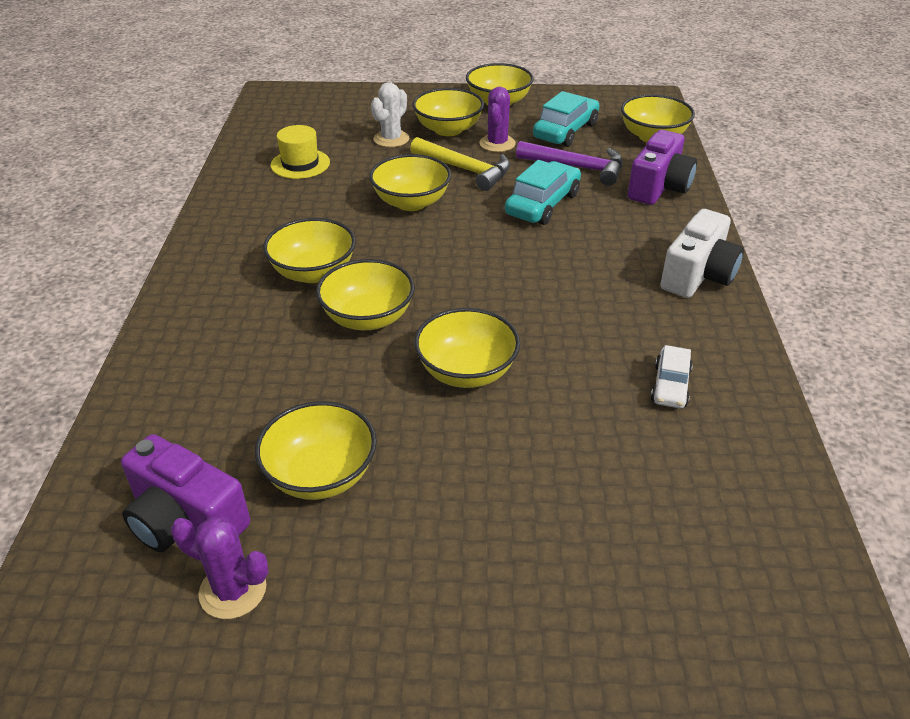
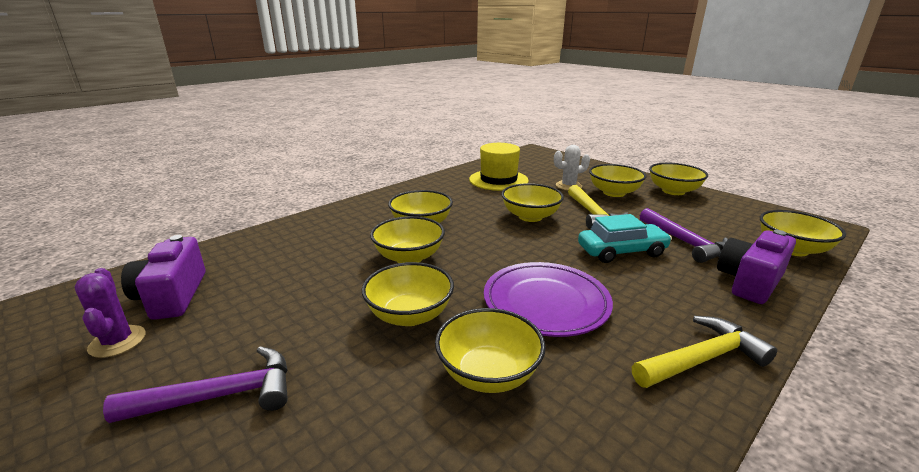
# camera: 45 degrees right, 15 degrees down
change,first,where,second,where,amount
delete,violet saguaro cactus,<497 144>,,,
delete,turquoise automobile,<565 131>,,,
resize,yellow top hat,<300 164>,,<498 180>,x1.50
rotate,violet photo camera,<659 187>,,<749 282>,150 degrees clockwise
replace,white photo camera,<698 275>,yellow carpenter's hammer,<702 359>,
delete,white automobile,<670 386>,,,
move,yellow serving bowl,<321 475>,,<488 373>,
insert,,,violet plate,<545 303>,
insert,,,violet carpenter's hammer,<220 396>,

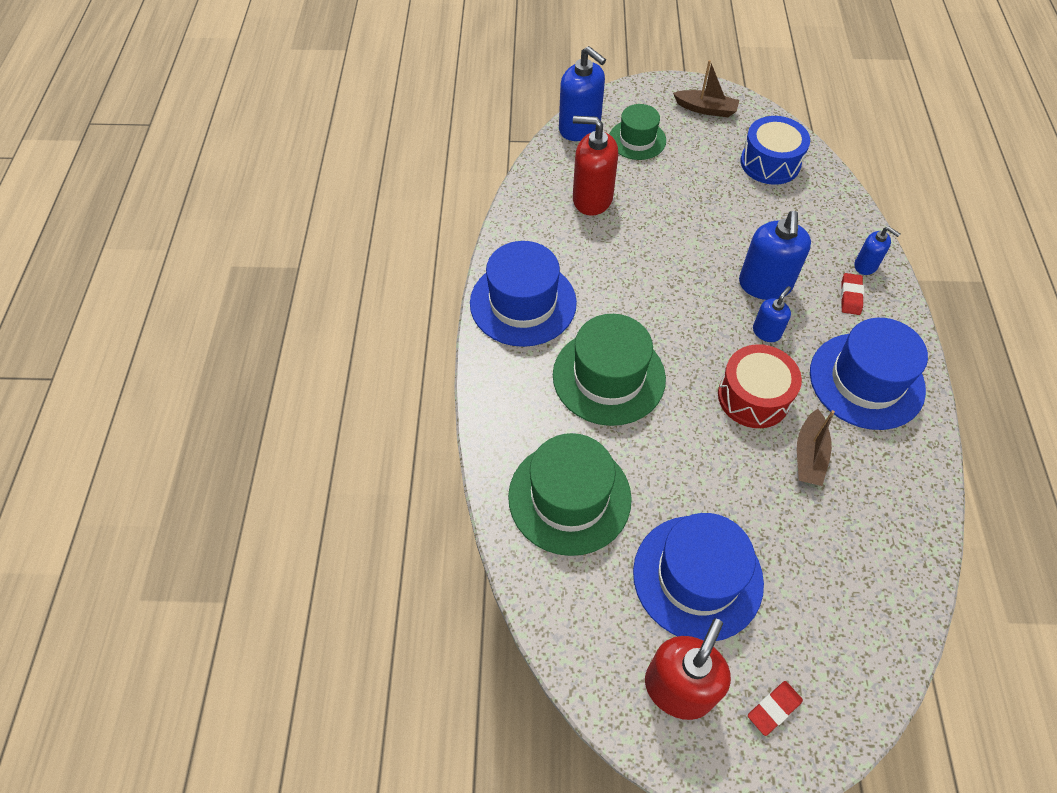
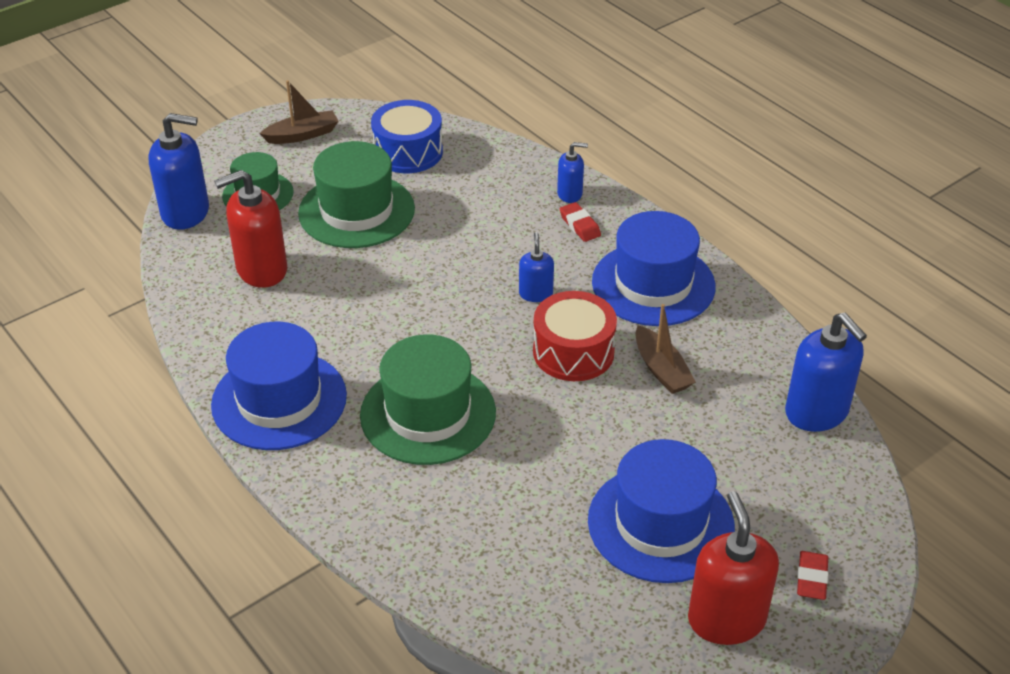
# camera: 40 degrees left, 15 degrees down
change,first,where,second,where,amount
move,royal blue soap pump,<764 285>,,<817 412>,
move,leaf-green top hat,<569 497>,,<356 211>,

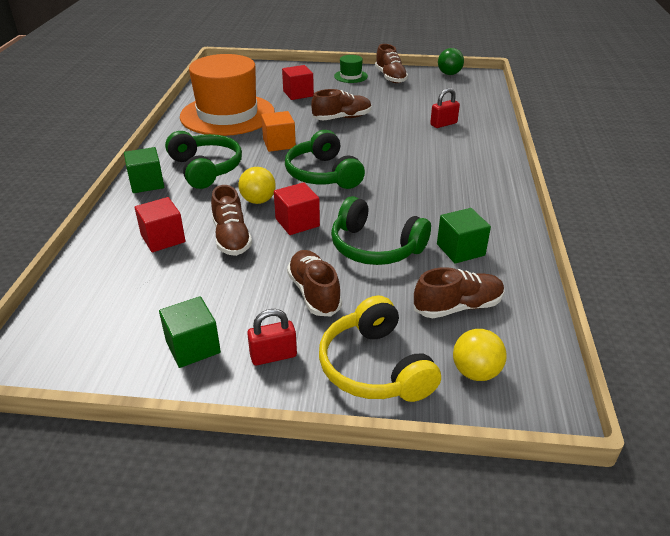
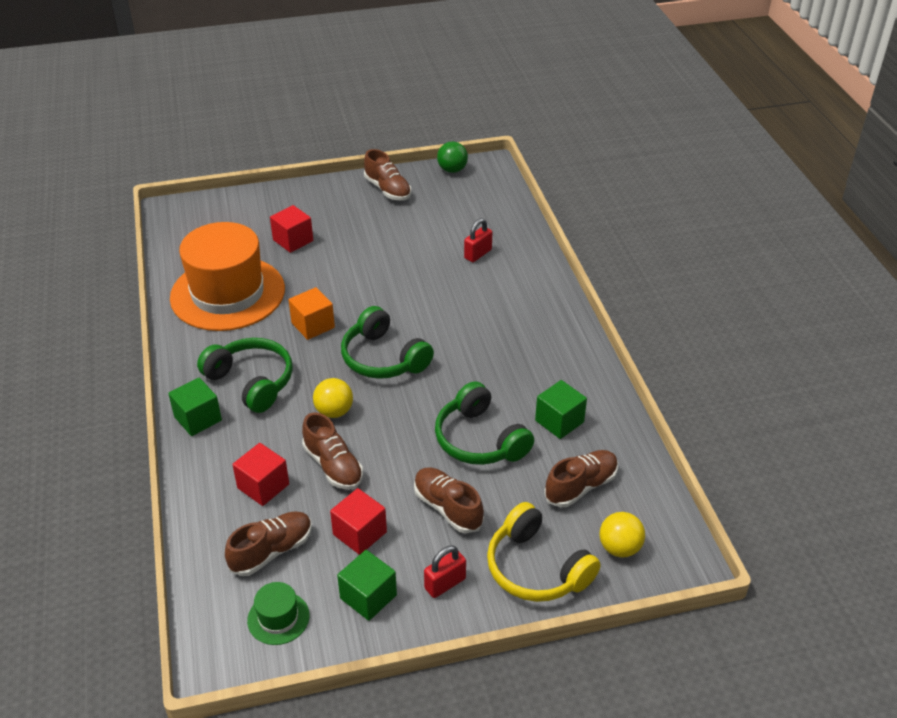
# camera: 20 degrees left, 5 degrees up
change,first,where,second,where,amount
move,leaf-green top hat,<350 76>,,<278 618>,
move,brown lace-up shoe,<342 118>,,<272 551>,
move,red solid cube,<297 222>,,<360 533>,
rotate,leaf-green headphones,<375 247>,,<479 440>,45 degrees clockwise

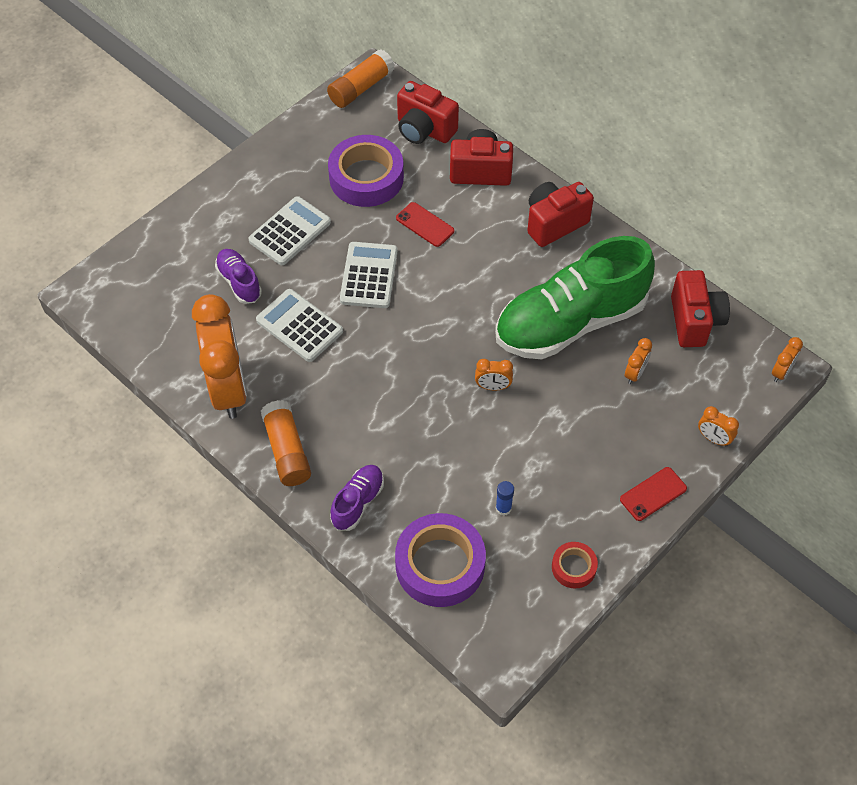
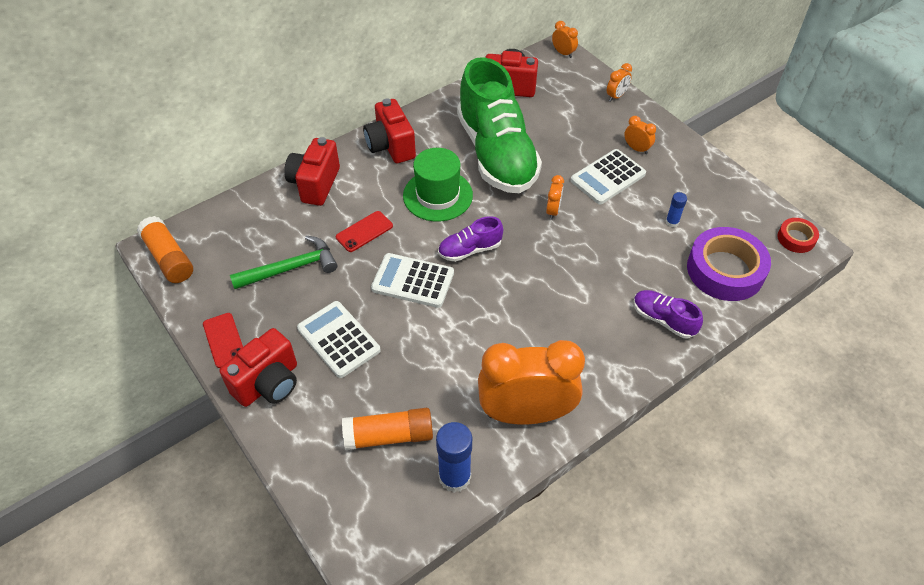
# camera: 80 degrees left, 5 degrees down
change,first,where,second,where,amount
move,red photo camera,<424 130>,,<268 383>,
replace,violet tape,<366 177>,leaf-green carpenter's hammer,<290 268>,
move,violet lace-up shoe,<239 282>,,<470 250>,
move,white adding machine,<299 326>,,<608 177>,
move,orange-coloured alarm clock,<635 373>,,<636 149>,
move,orange-coloured stick of glue,<287 450>,,<389 436>,
move,red phone,<653 494>,,<224 340>,
move,red tape,<573 567>,,<796 238>,
insert,,,leaf-green top hat,<437 195>,
insert,,,royal blue stick of glue,<454 477>,

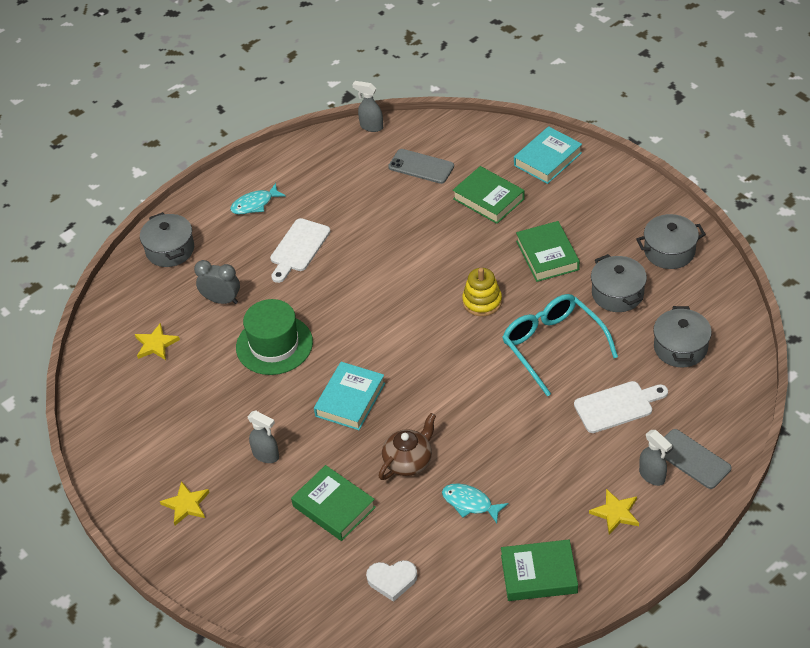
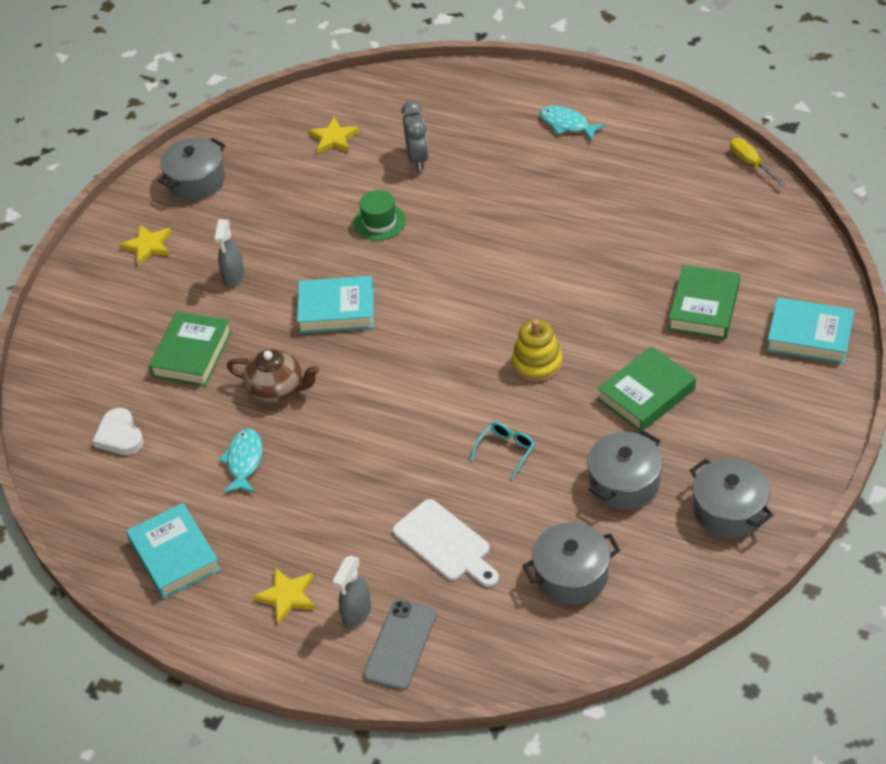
# camera: 65 degrees right, 0 degrees up
change,first,where,second,where,amount
replace,gray spray bottle,<371 126>,yellow flat screwdriver,<750 163>,
delete,gray phone,<421 166>,,,
move,gray cooking pot,<170 250>,,<196 181>,
delete,white bread board,<298 248>,,,
resize,turquoise eyeglasses,<552 345>,,<506 450>,x0.44
resize,leaf-green top hat,<274 345>,,<379 222>,x0.59
recolor,leaf-green hardcover,<539 574>,turquoise hardcover,<174 555>,

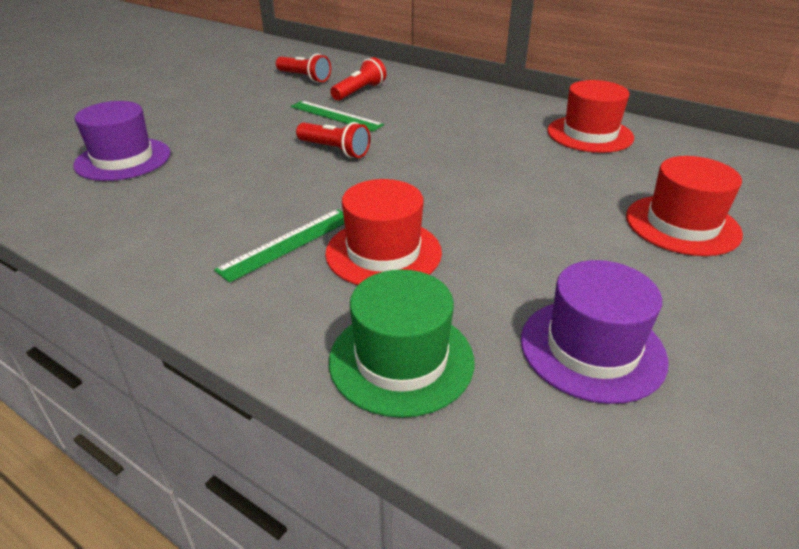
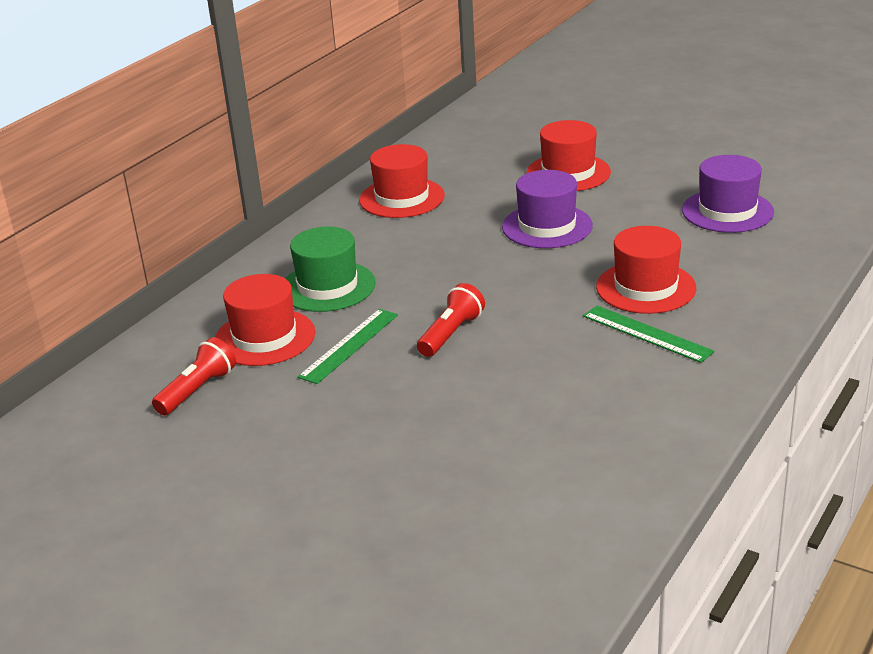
# camera: 90 degrees left, 5 degrees down
change,first,where,second,where,amount
replace,red flashlight,<359 92>,red top hat,<264 337>,
move,violet top hat,<123 159>,,<547 226>,
move,leaf-green top hat,<401 360>,,<327 286>,

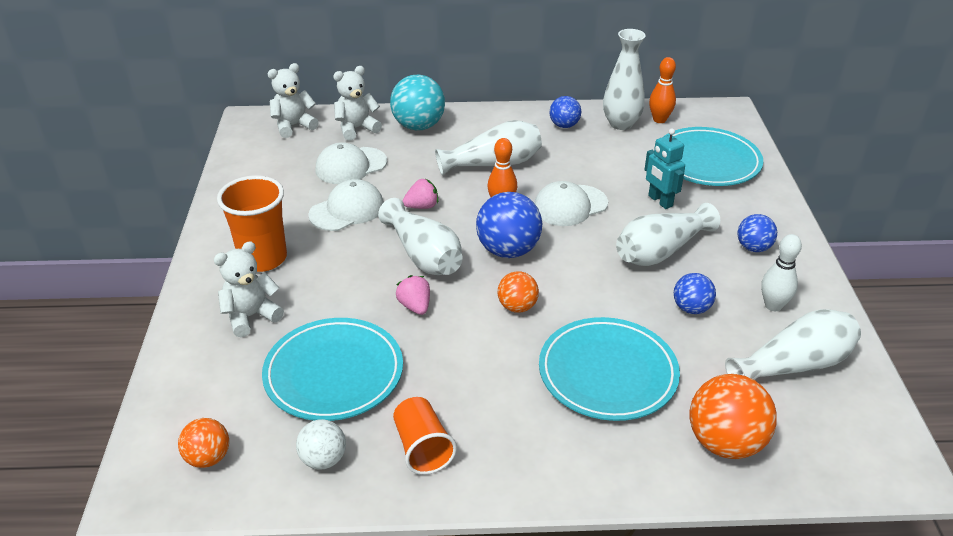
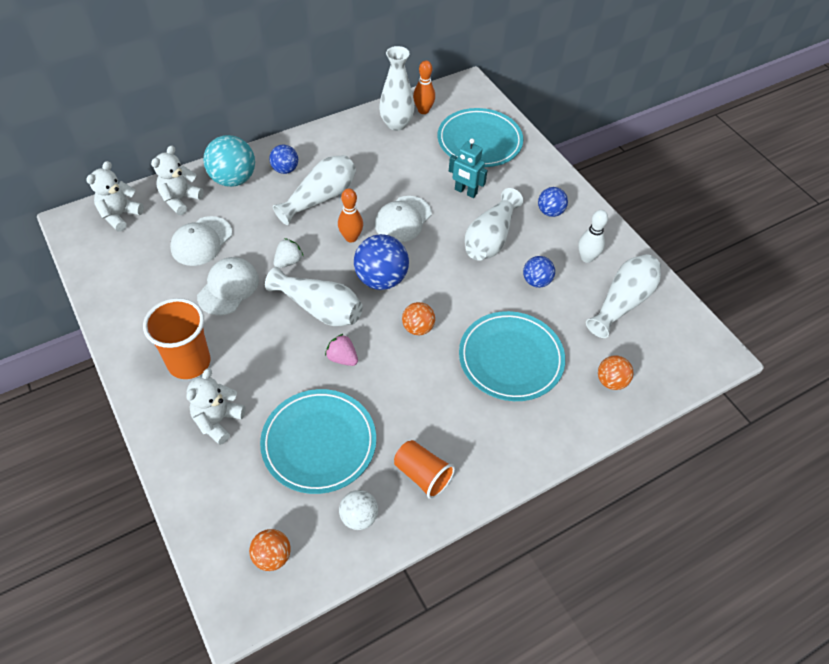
# camera: 30 degrees left, 15 degrees up
change,first,where,second,where,amount
move,royal blue play ball,<564 125>,,<285 169>,
recolor,rose-pink toy strawberry,<422 206>,white toy strawberry,<288 261>,
resize,orange-coloured play ball,<725 443>,,<611 381>,x0.58

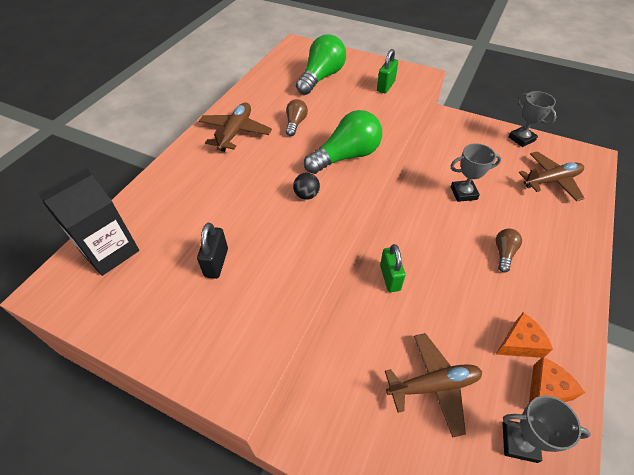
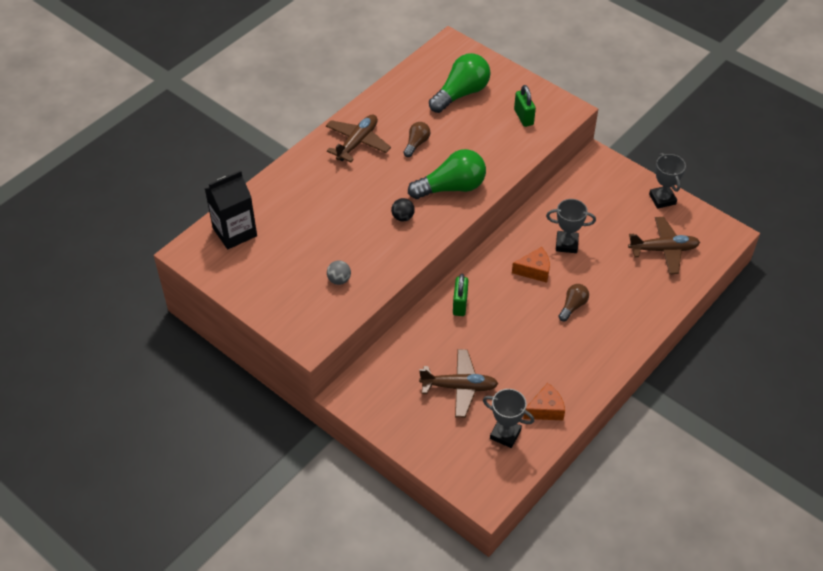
# camera: 15 degrees right, 0 degrees up
change,first,where,second,where,amount
rotate,leaf-green padlock,<385 86>,,<523 117>,60 degrees counterclockwise
delete,jet-black padlock,<216 263>,,,
move,orange-coloured cheese wedge,<519 343>,,<534 270>,
insert,,,gray play ball,<339 280>,

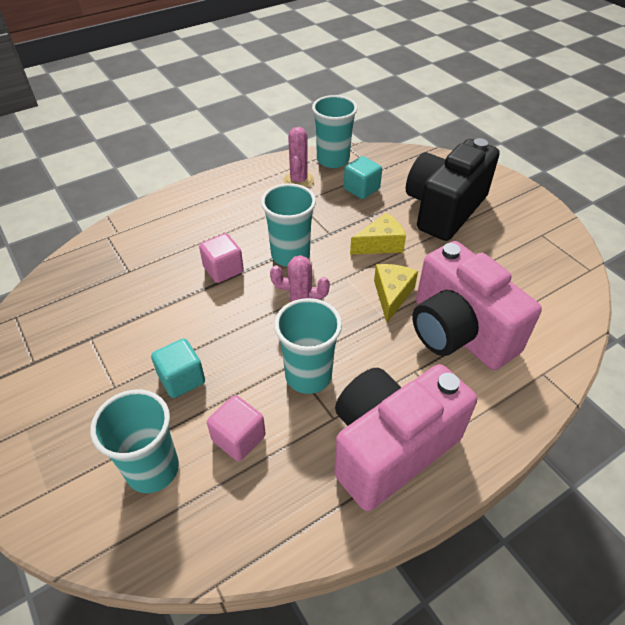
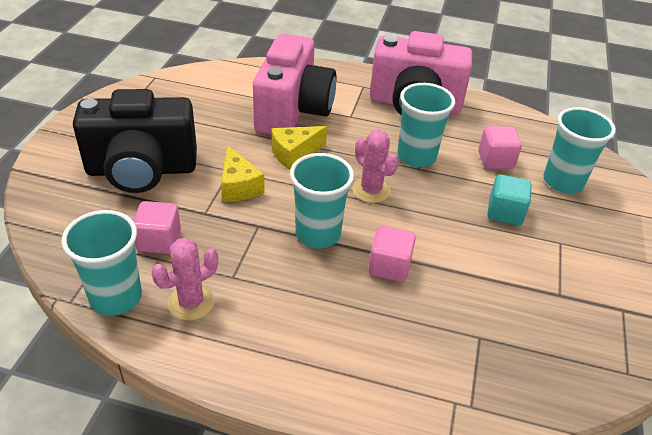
# camera: 135 degrees left, 5 degrees down
change,first,where,second,where,amount
recolor,turquoise solid cube,<361 189>,rose-pink solid cube,<159 241>,
rotate,yellow cheese wedge,<380 244>,,<238 186>,135 degrees counterclockwise

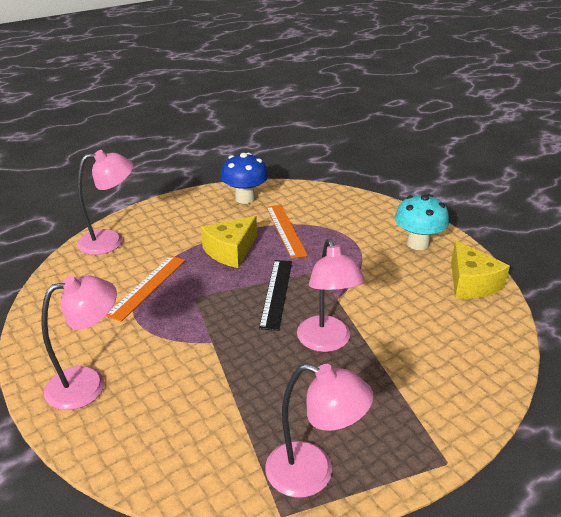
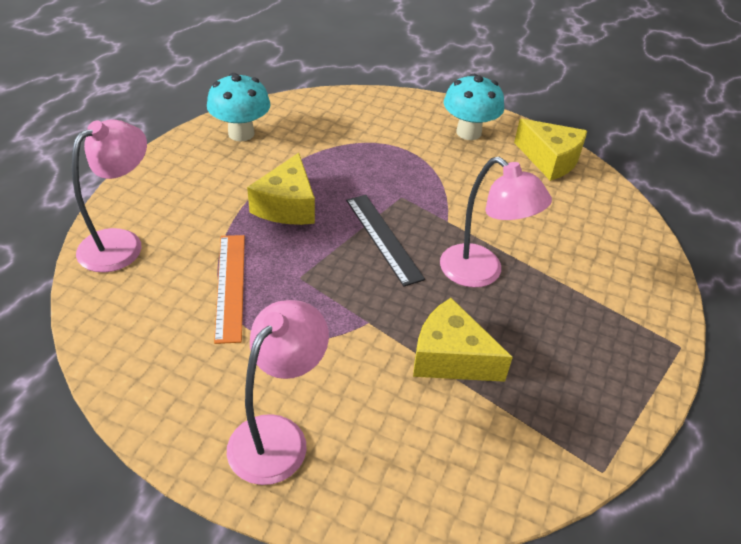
# camera: 35 degrees left, 10 degrees up
change,first,where,second,where,amount
recolor,royal blue fungus,<245 198>,turquoise fungus,<241 133>,
delete,orange-coloured measuring stick,<285 230>,,,
delete,rose-pink reading lamp,<313 474>,,,
insert,,,yellow cheese wedge,<450 357>,

